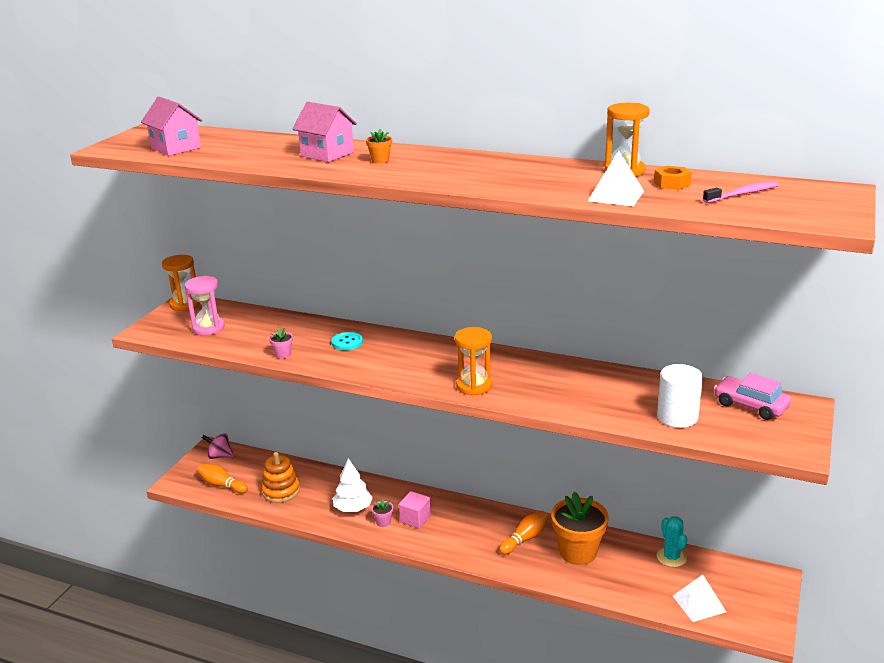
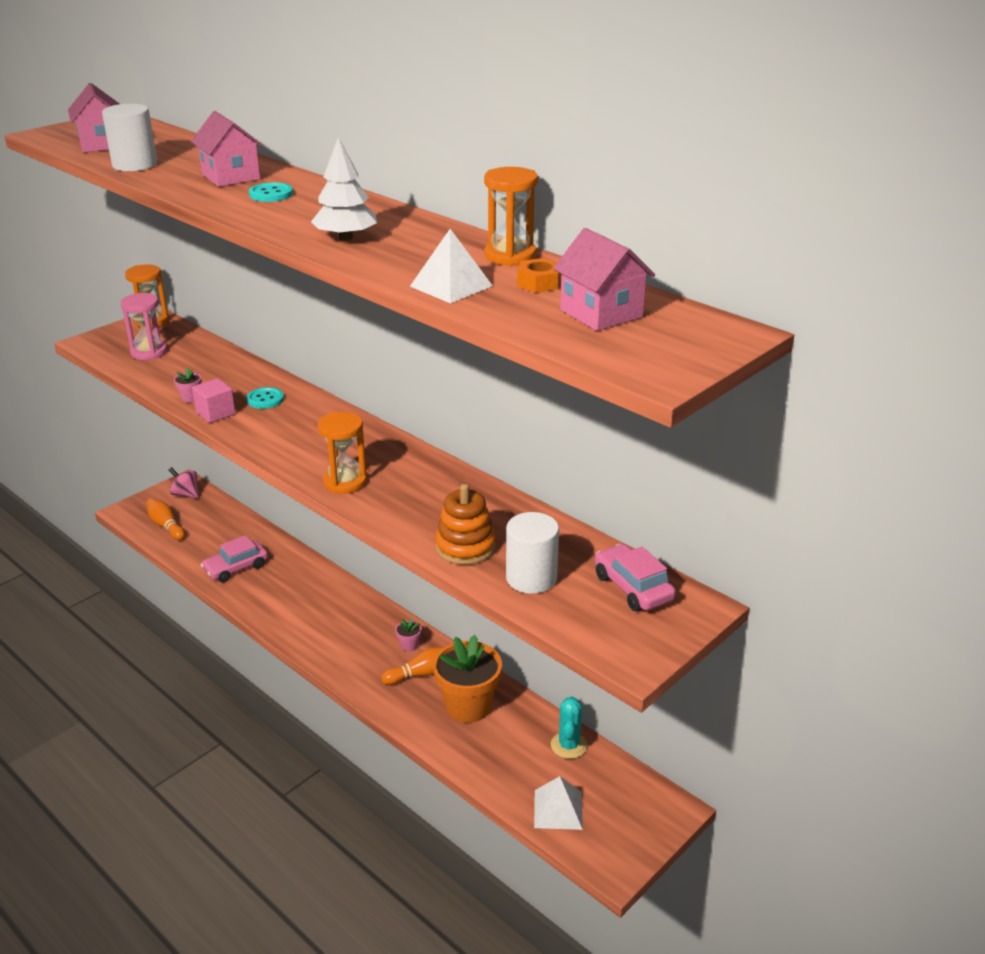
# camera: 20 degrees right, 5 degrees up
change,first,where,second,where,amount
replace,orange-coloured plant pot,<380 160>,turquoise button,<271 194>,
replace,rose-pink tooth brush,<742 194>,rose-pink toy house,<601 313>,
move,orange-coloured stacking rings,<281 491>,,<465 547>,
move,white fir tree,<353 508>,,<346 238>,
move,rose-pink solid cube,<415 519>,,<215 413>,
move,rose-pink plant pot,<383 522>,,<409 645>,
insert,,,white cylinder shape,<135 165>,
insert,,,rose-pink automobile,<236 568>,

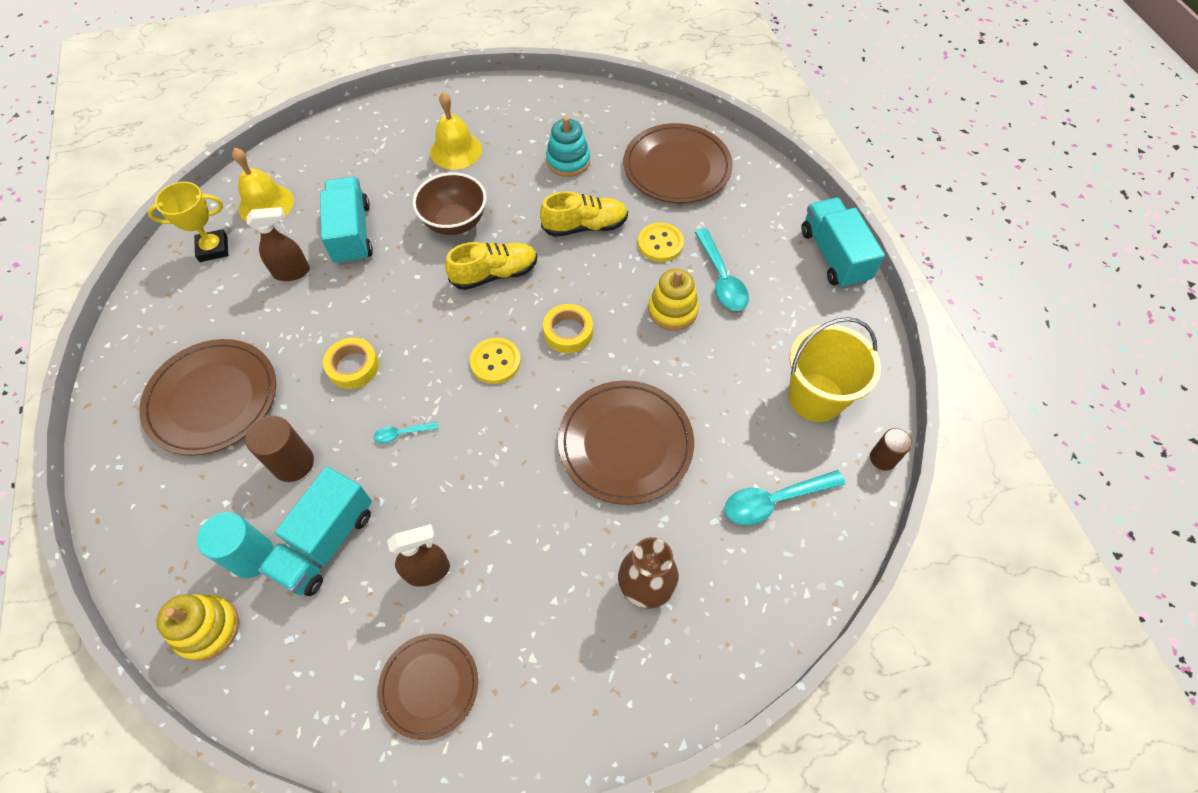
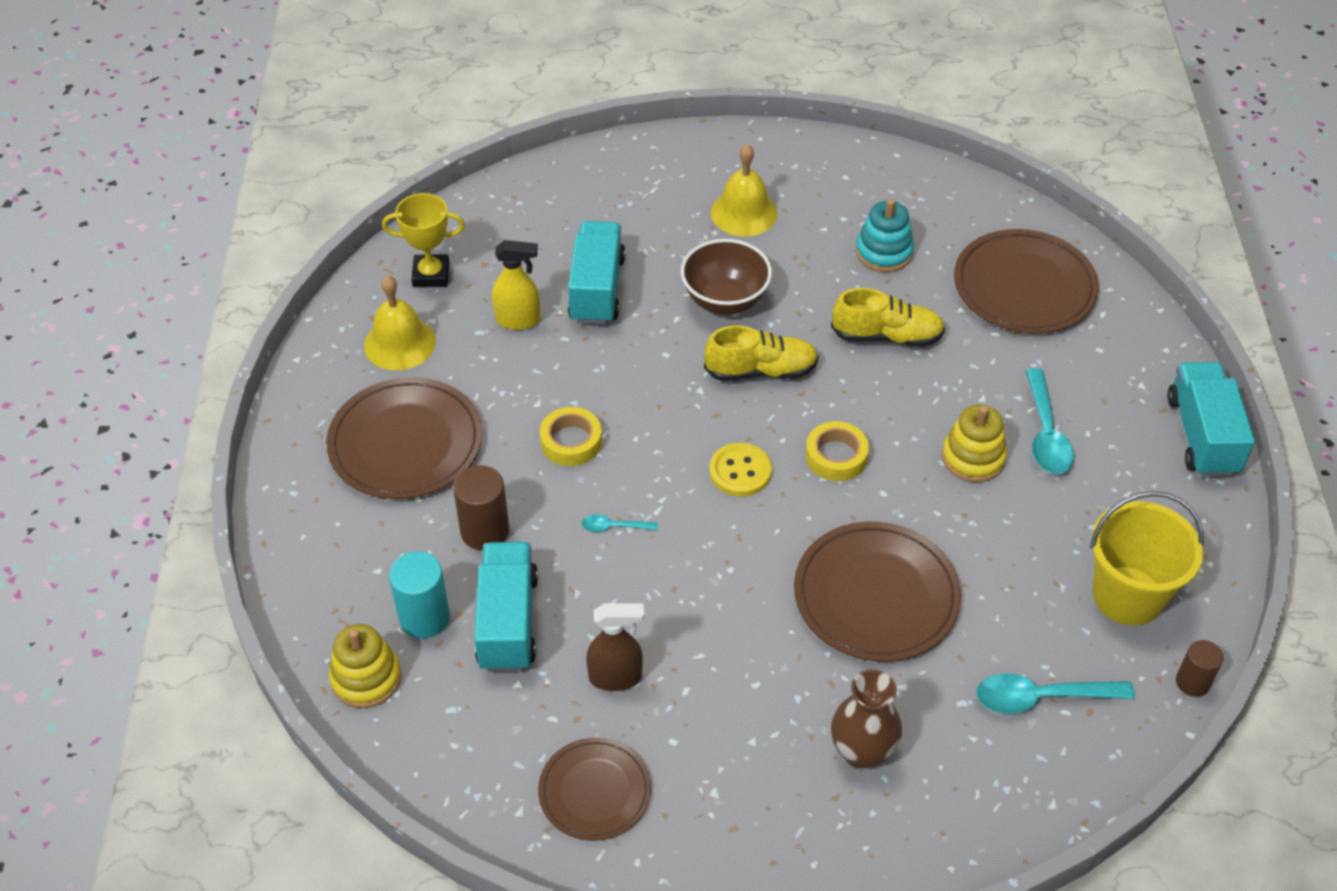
# camera: 15 degrees right, 10 degrees down
change,first,where,second,where,amount
move,yellow hand bell,<266 204>,,<400 343>,
recolor,brown spray bottle,<292 272>,yellow spray bottle,<518 320>,
delete,yellow button,<660 243>,,,
rotate,turquoise toy truck,<326 542>,,<508 622>,135 degrees clockwise

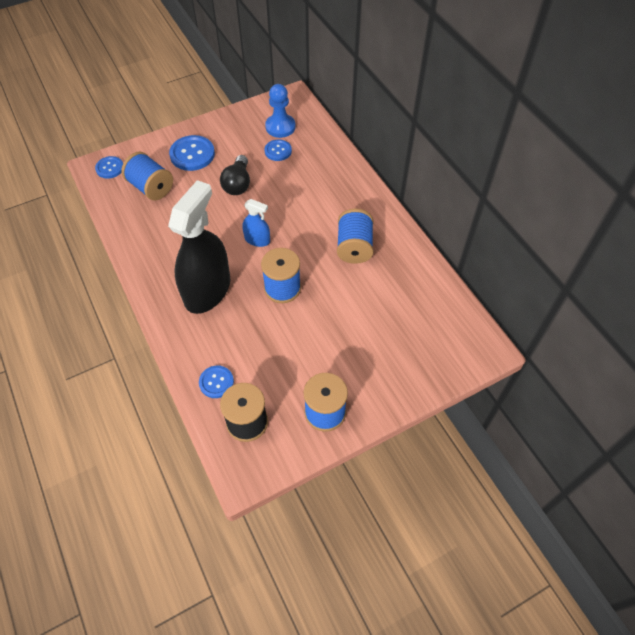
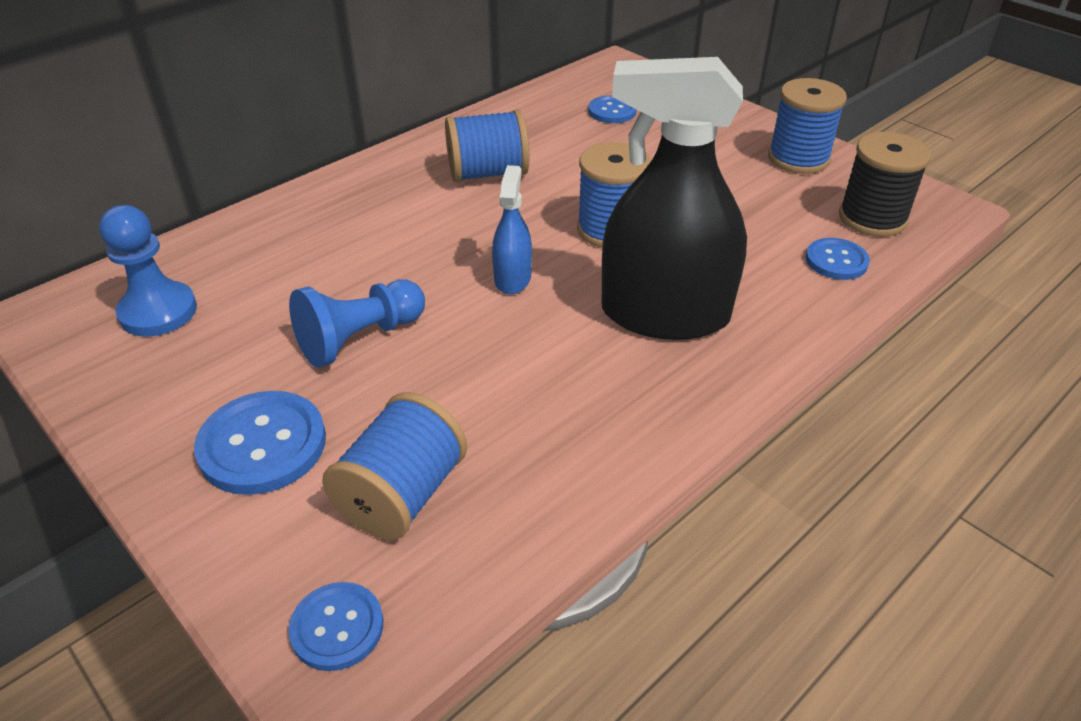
# camera: 105 degrees left, 15 degrees down
change,first,where,second,where,amount
move,royal blue button,<278 151>,,<612 111>,
replace,jet-black lightbulb,<237 184>,royal blue chess pawn,<360 338>,

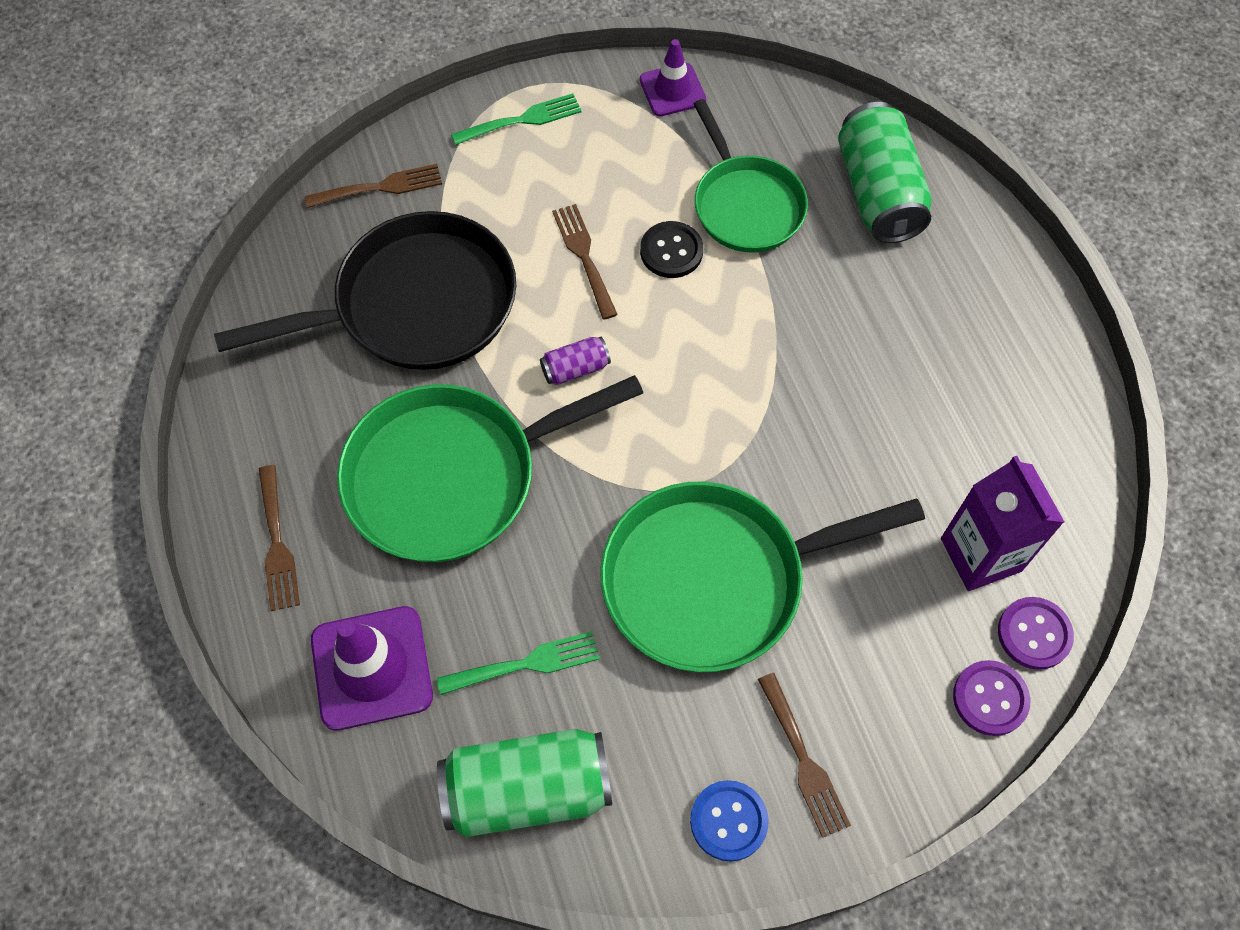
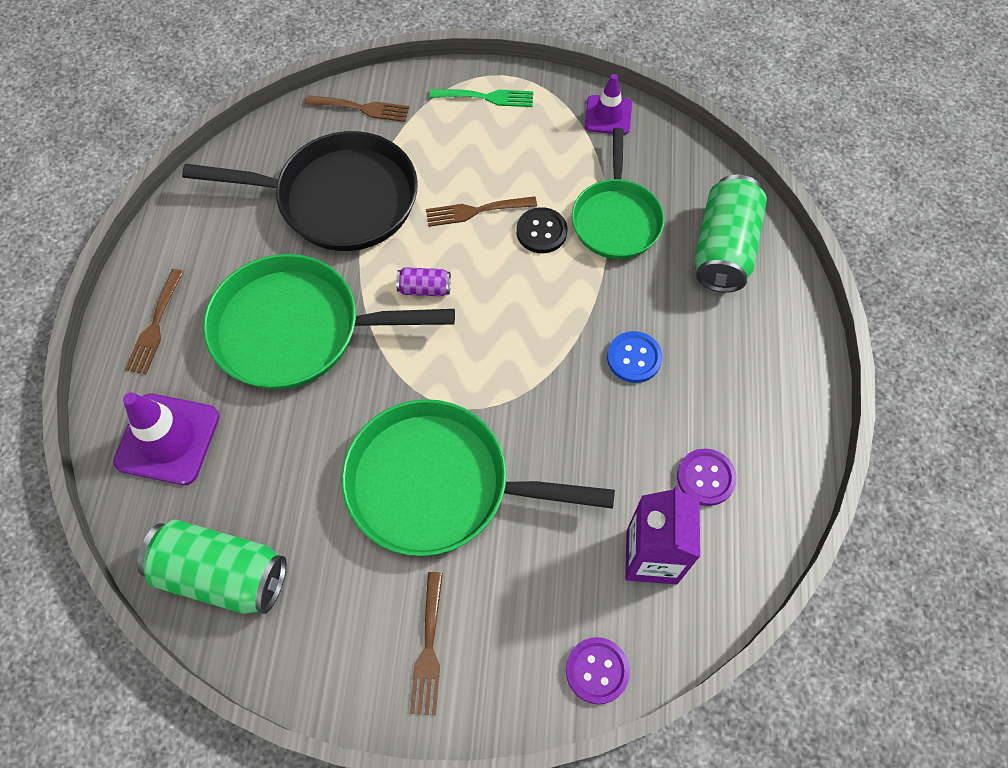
# camera: 25 degrees right, 0 degrees up
change,first,where,second,where,amount
rotate,brown table fork,<584 256>,,<476 211>,105 degrees counterclockwise
move,violet button,<1034 634>,,<705 478>,
delete,leaf-green table fork,<526 664>,,,
move,royal blue button,<728 821>,,<634 358>,

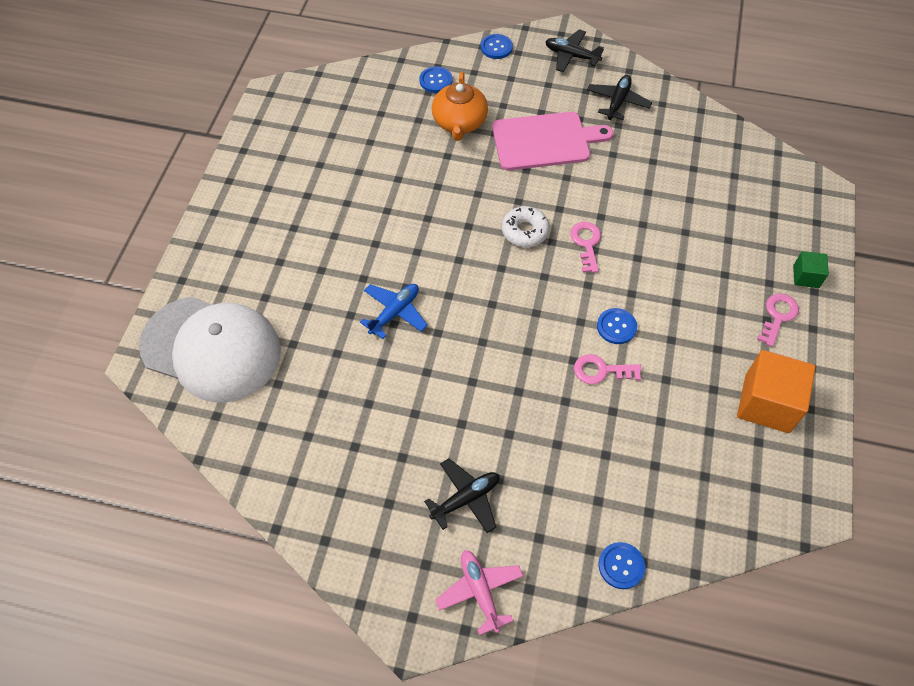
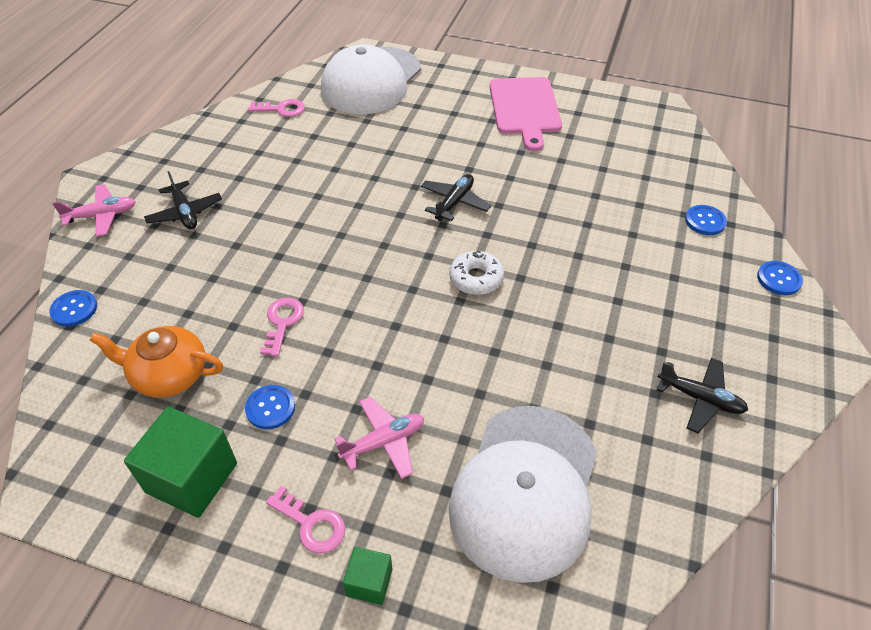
# camera: 95 degrees right, 10 degrees down
change,first,where,second,where,amount
move,jet-black plane,<571 56>,,<454 202>,
move,orange-coloured teapot,<459 122>,,<169 375>,
move,rose-pink bread board,<545 141>,,<525 109>,
move,rose-pink latchkey,<586 243>,,<281 109>,
delete,royal blue plane,<394 313>,,,
move,royal blue button,<616 327>,,<270 408>,
recolor,orange-coloured solid cube,<767 403>,leaf-green solid cube,<192 478>,
insert,,,rose-pink plane,<383 442>,
insert,,,white baseball cap,<525 490>,

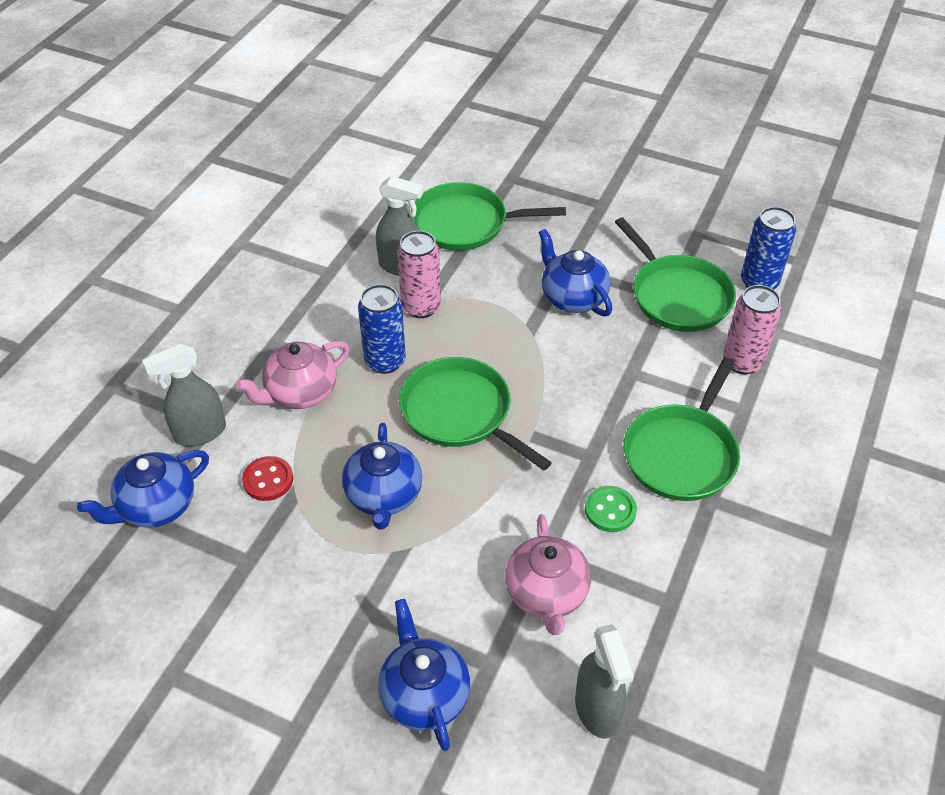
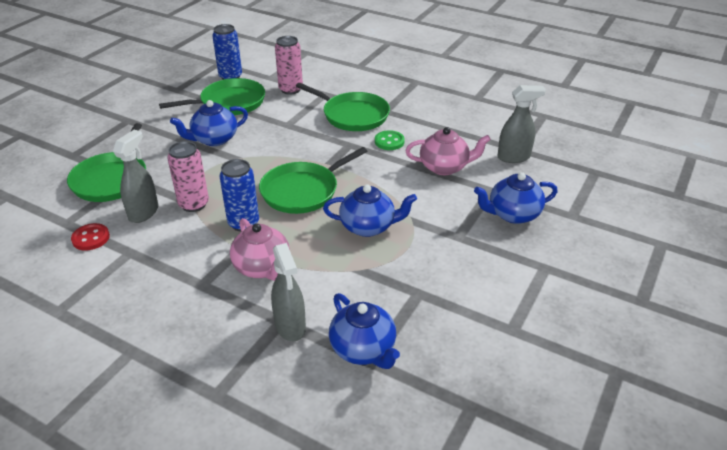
# camera: 85 degrees left, 10 degrees down
change,first,where,second,where,amount
move,red button,<268 480>,,<91 238>,

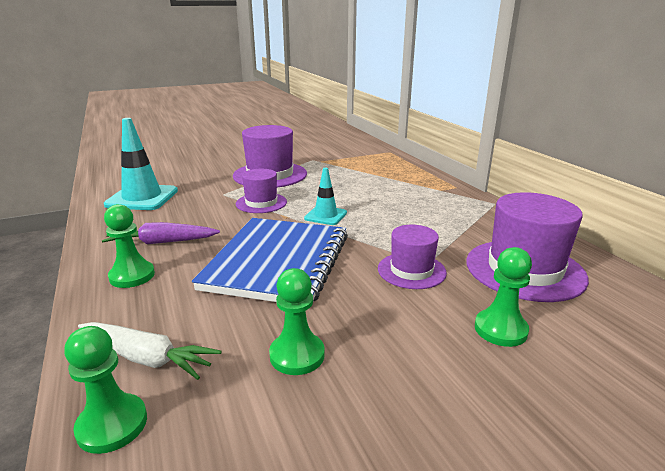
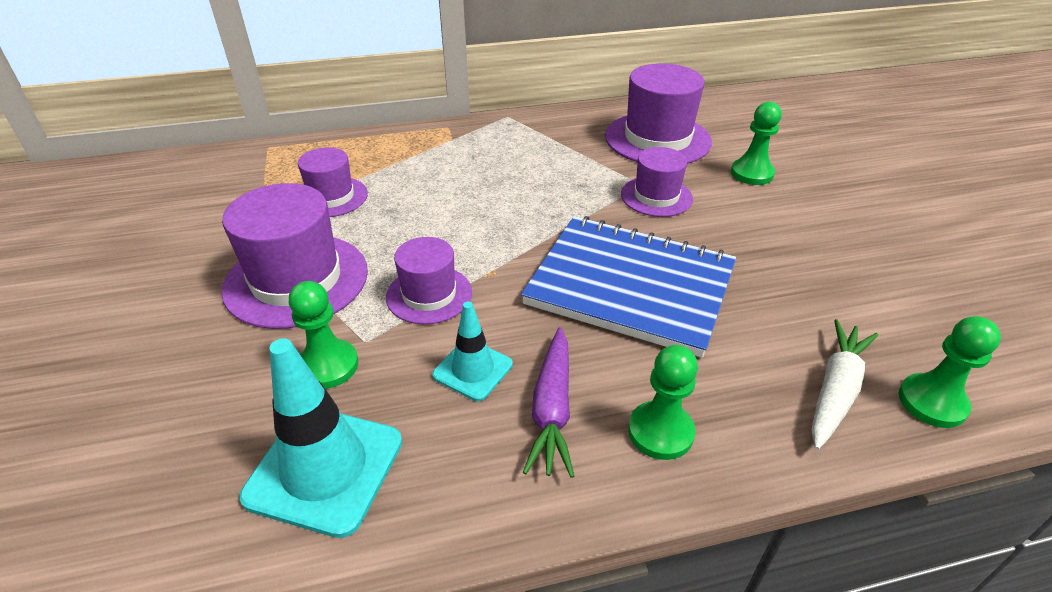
# camera: 80 degrees left, 15 degrees up
change,first,where,second,where,amount
move,turquoise road cone,<325 216>,,<473 370>,
move,leaf-green chess pawn,<297 355>,,<328 366>,
insert,,,violet top hat,<331 197>,

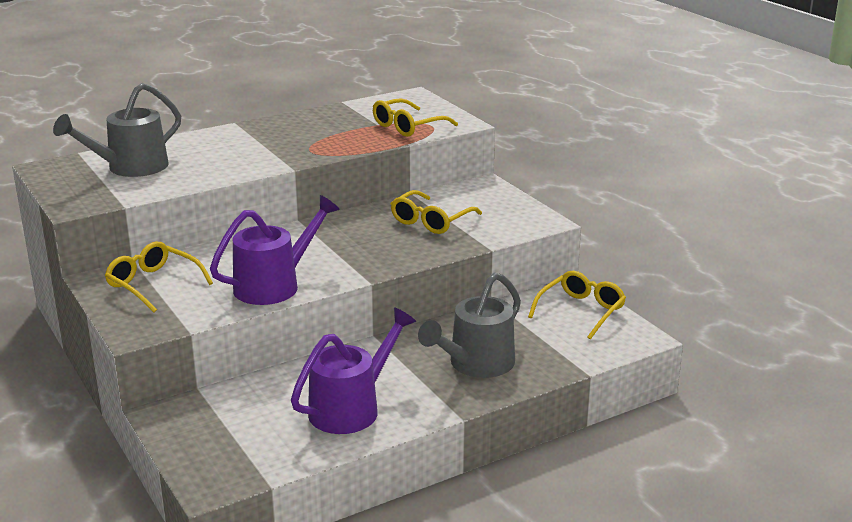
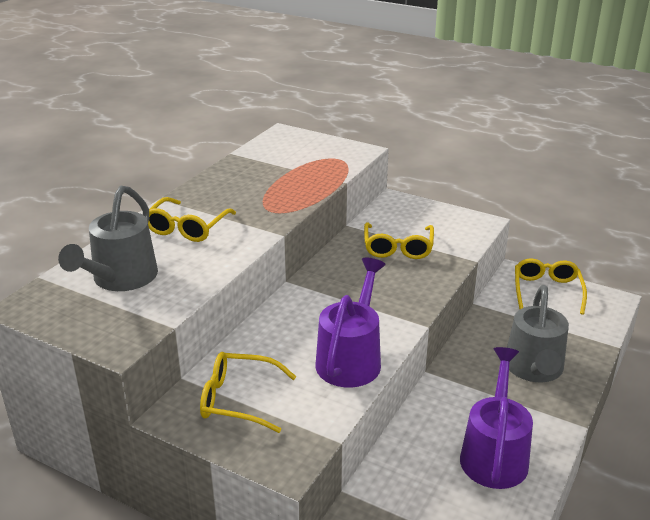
# camera: 30 degrees left, 5 degrees up
change,first,where,second,where,amount
move,yellow eyeglasses,<408 126>,,<187 228>,

